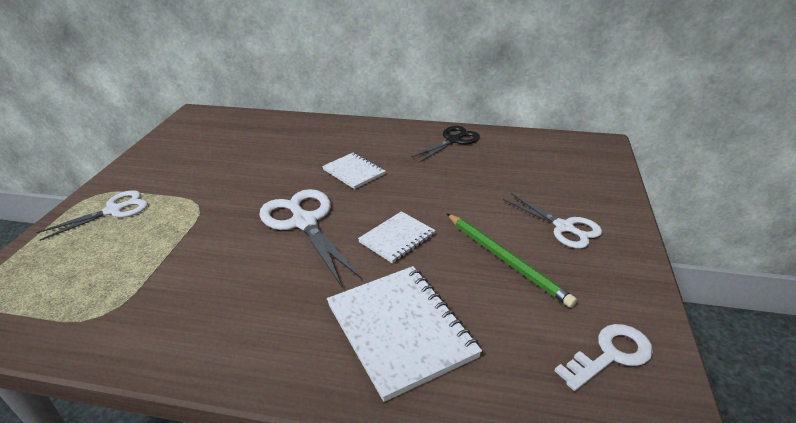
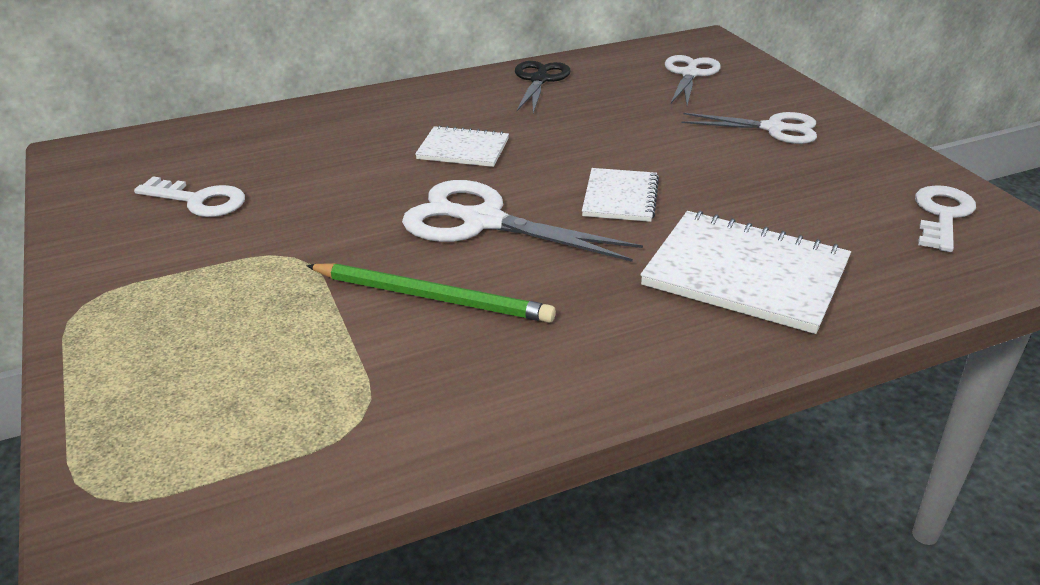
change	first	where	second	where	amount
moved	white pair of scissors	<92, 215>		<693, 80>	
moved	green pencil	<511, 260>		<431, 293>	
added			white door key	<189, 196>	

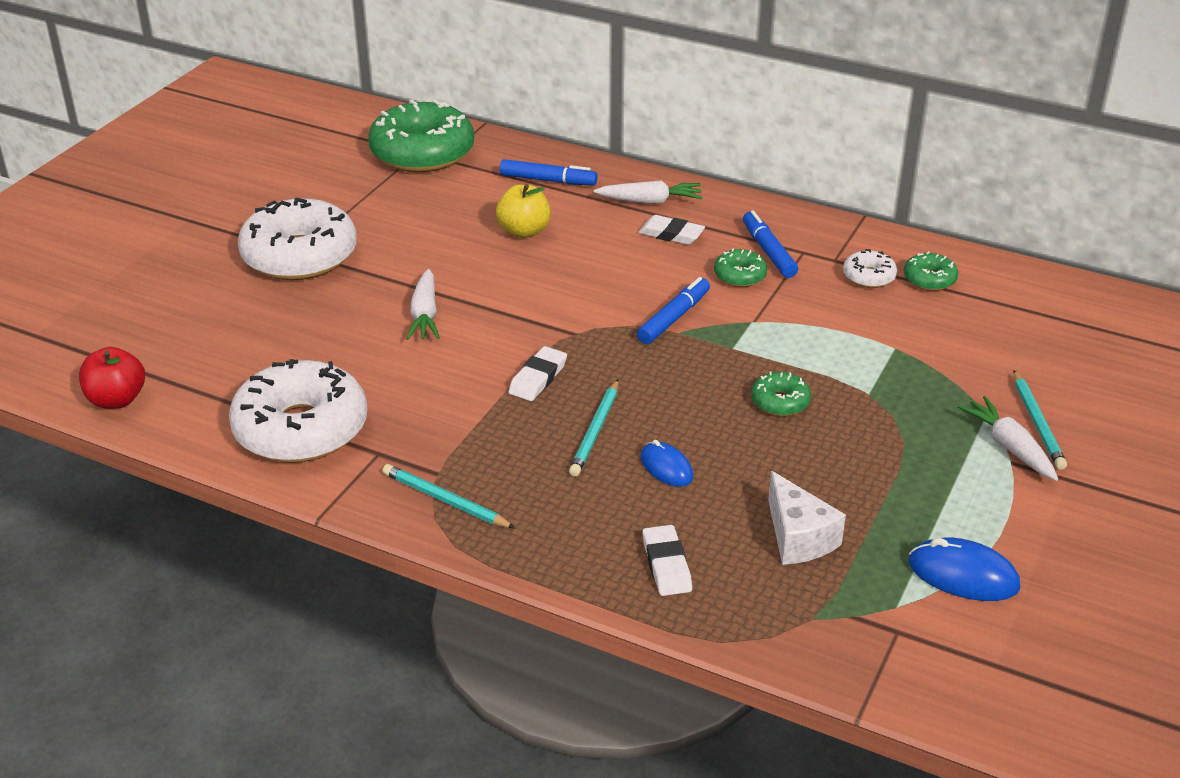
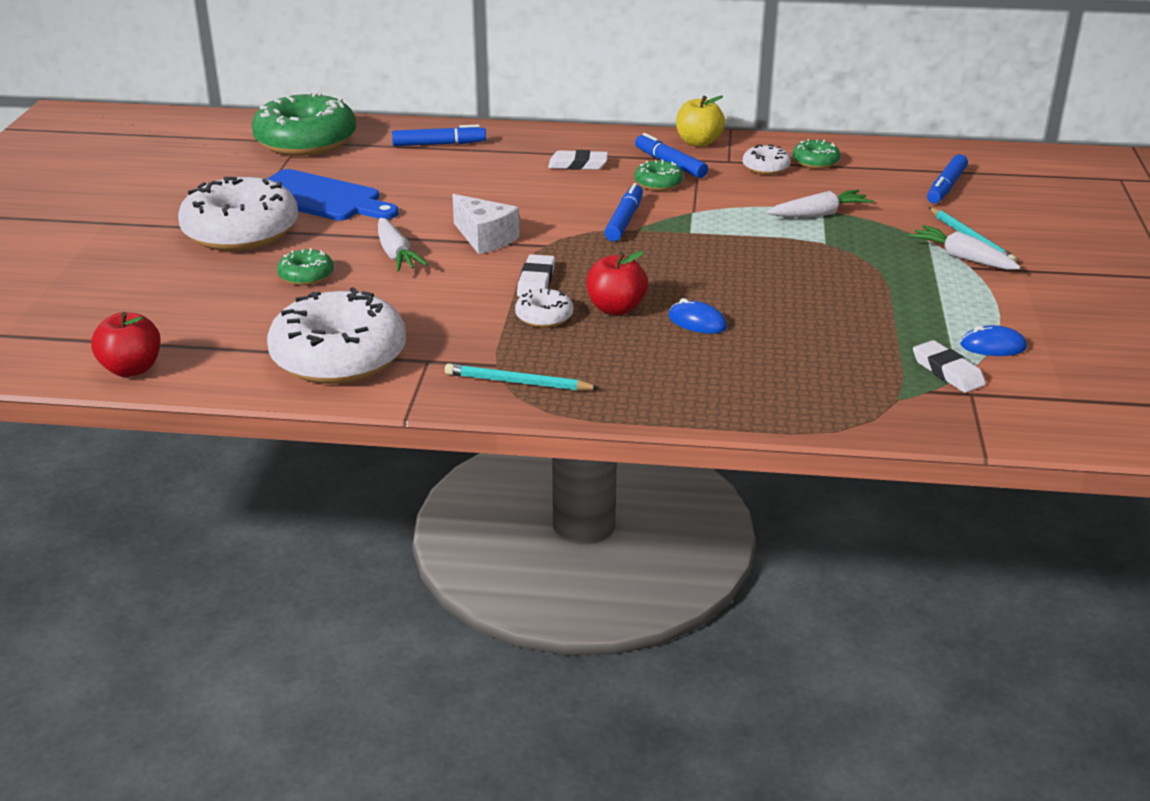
change	first	where	second	where	amount
moved	white carrot	<648, 192>		<820, 203>	
moved	bright yellow toy apple	<523, 211>		<700, 121>	
moved	green glazed donut	<781, 394>		<305, 267>	
replaced	turquoise pencil	<593, 428>	scarlet toy apple	<617, 283>	
moved	white piece of cheese	<807, 518>		<486, 224>	
moved	white pencil eraser	<667, 560>		<949, 366>	
resized	royal blue computer mouse	<964, 569>		<993, 340>	x0.66
added			royal blue marker	<947, 179>	
added			royal blue cutting board	<332, 195>	
added			white glazed donut	<544, 308>	

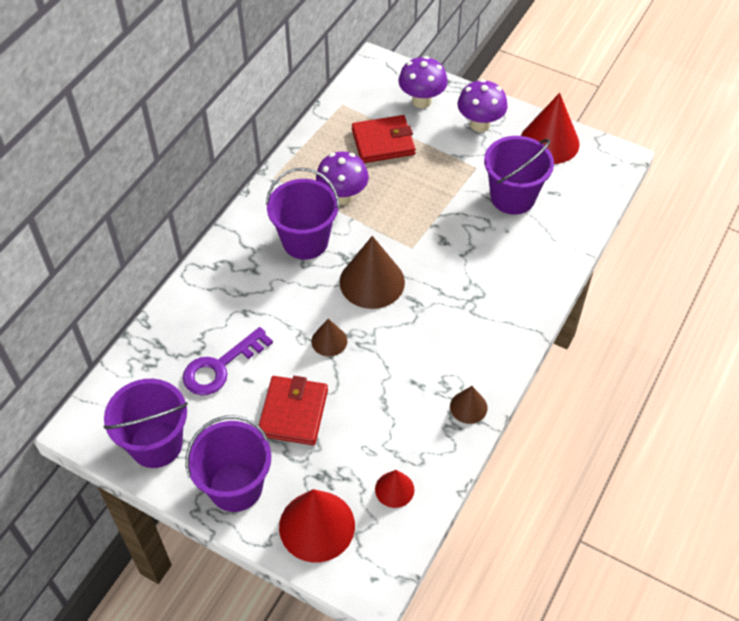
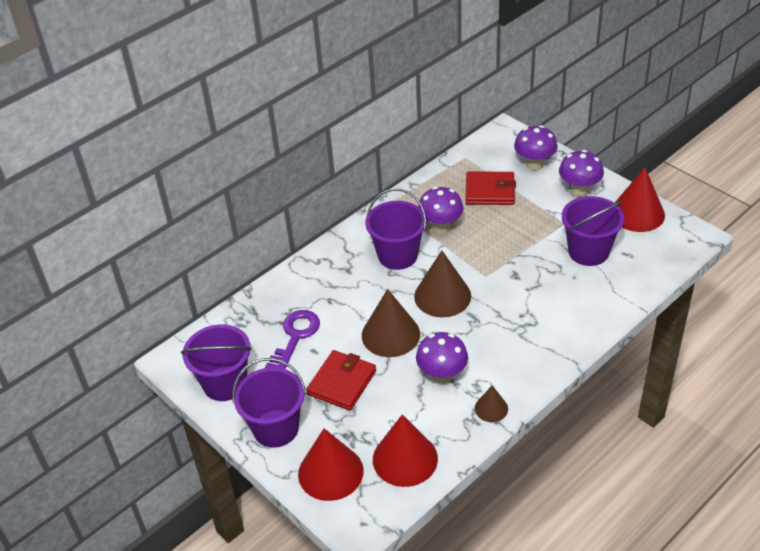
change	first	where	second	where	amount
resized	brown solid cone	<329, 338>		<391, 323>	x1.89
turned	violet door key	<228, 361>		<292, 339>	135 degrees clockwise
resized	scarlet solid cone	<394, 489>		<405, 450>	x1.89
added			violet mushroom	<442, 358>	

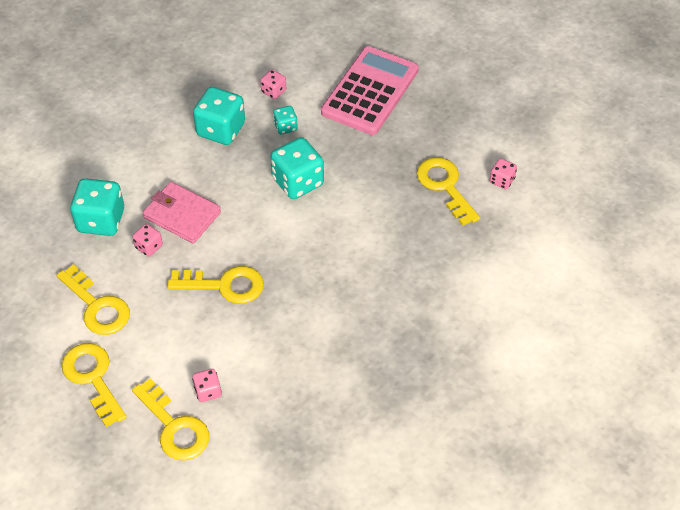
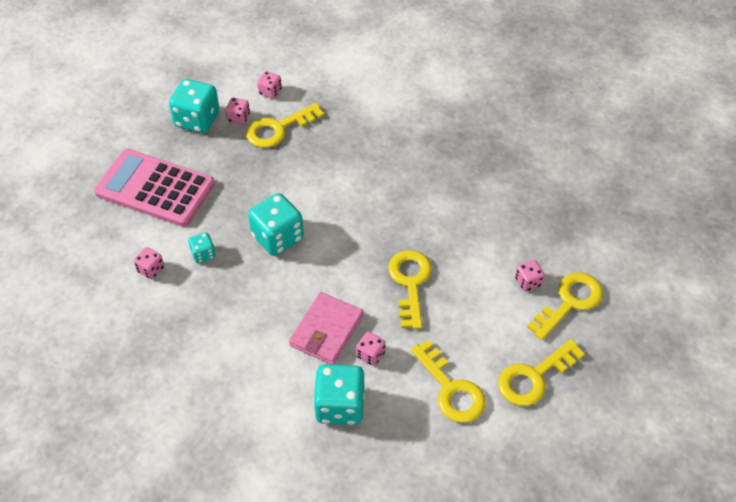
change	first	where	second	where	amount
moved	turquoise game die	<219, 116>		<194, 106>	
turned	bright yellow door key	<93, 299>		<448, 381>	105 degrees clockwise
added			pink game die	<238, 111>	

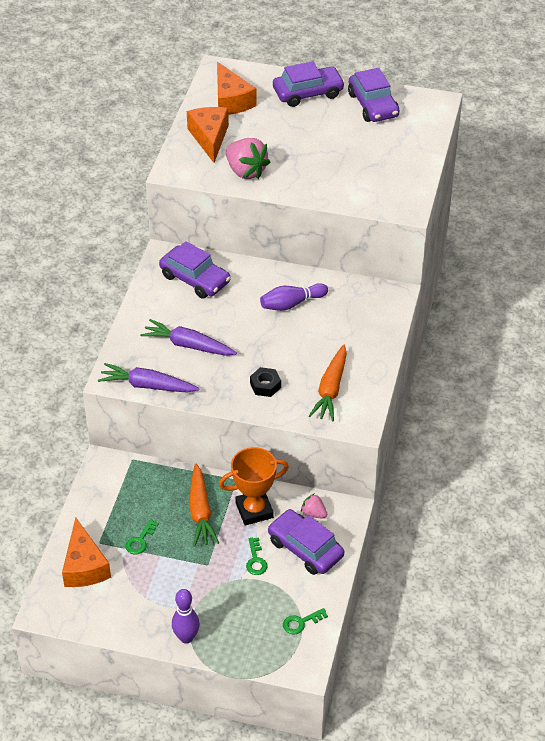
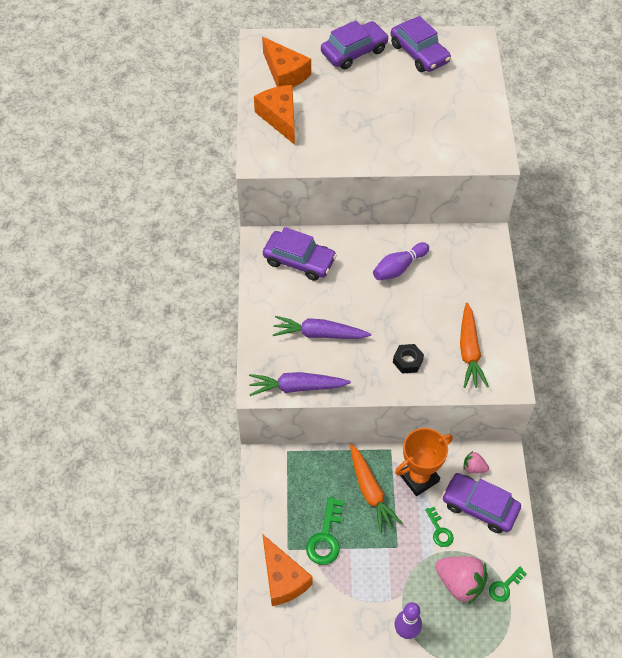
change	first	where	second	where	amount
moved	pink strawberry	<248, 158>		<461, 580>	
resized	green door key	<142, 537>		<325, 531>	x1.64

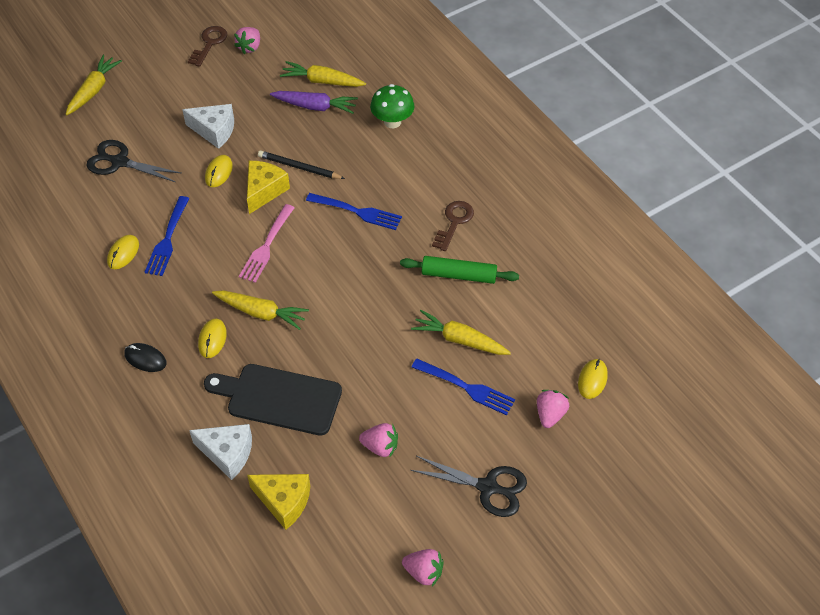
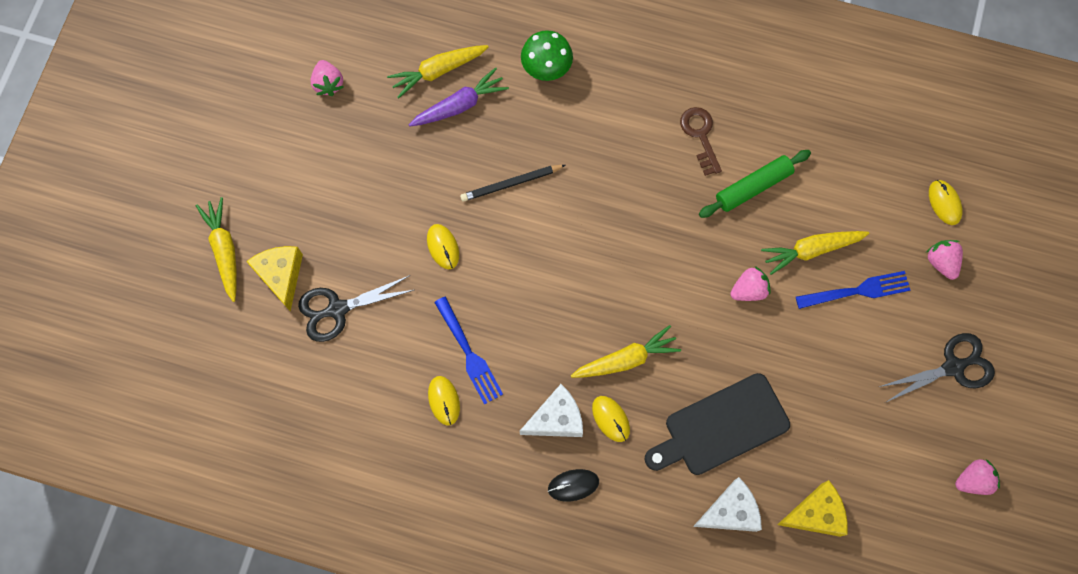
change	first	where	second	where	amount
removed	brown door key	<207, 46>			
moved	white piece of cheese	<208, 126>		<551, 410>	
moved	bright yellow piece of cheese	<268, 187>		<274, 278>	
removed	royal blue table fork	<354, 211>			
removed	pink table fork	<267, 243>			
moved	pink strawberry	<378, 440>		<750, 283>	

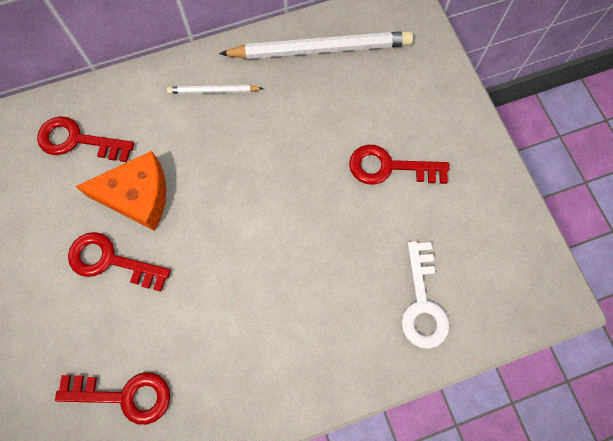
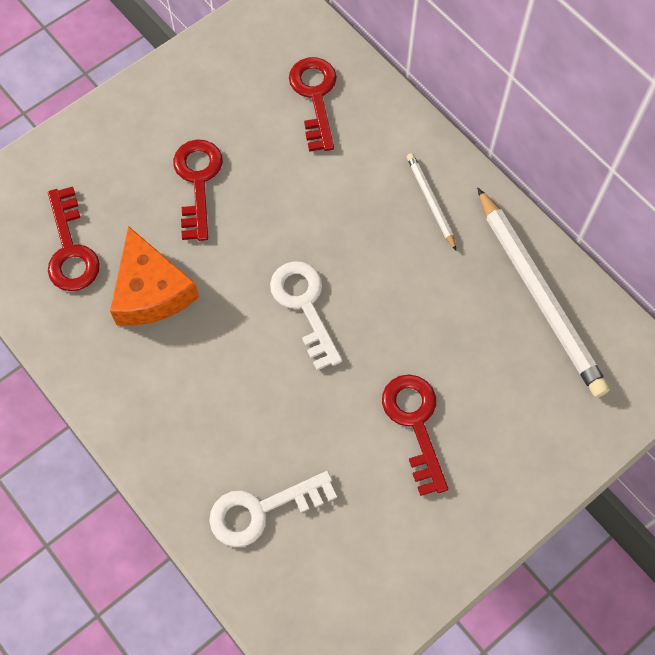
change	first	where	second	where	amount
moved	orange piece of cheese	<120, 191>		<154, 276>	
added			white door key	<306, 315>	

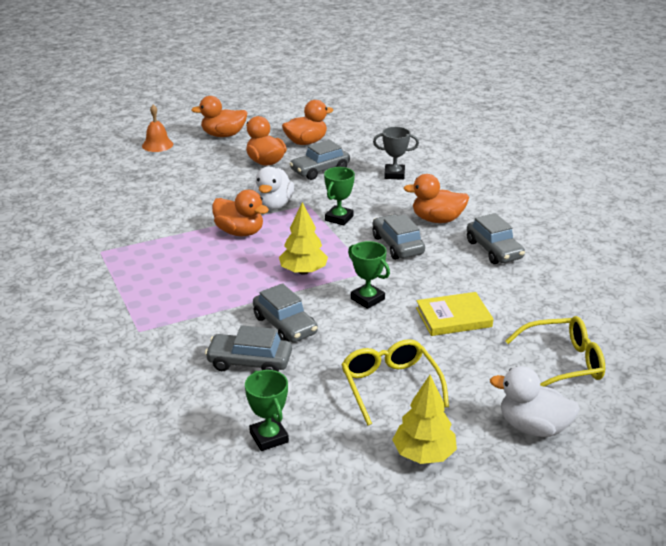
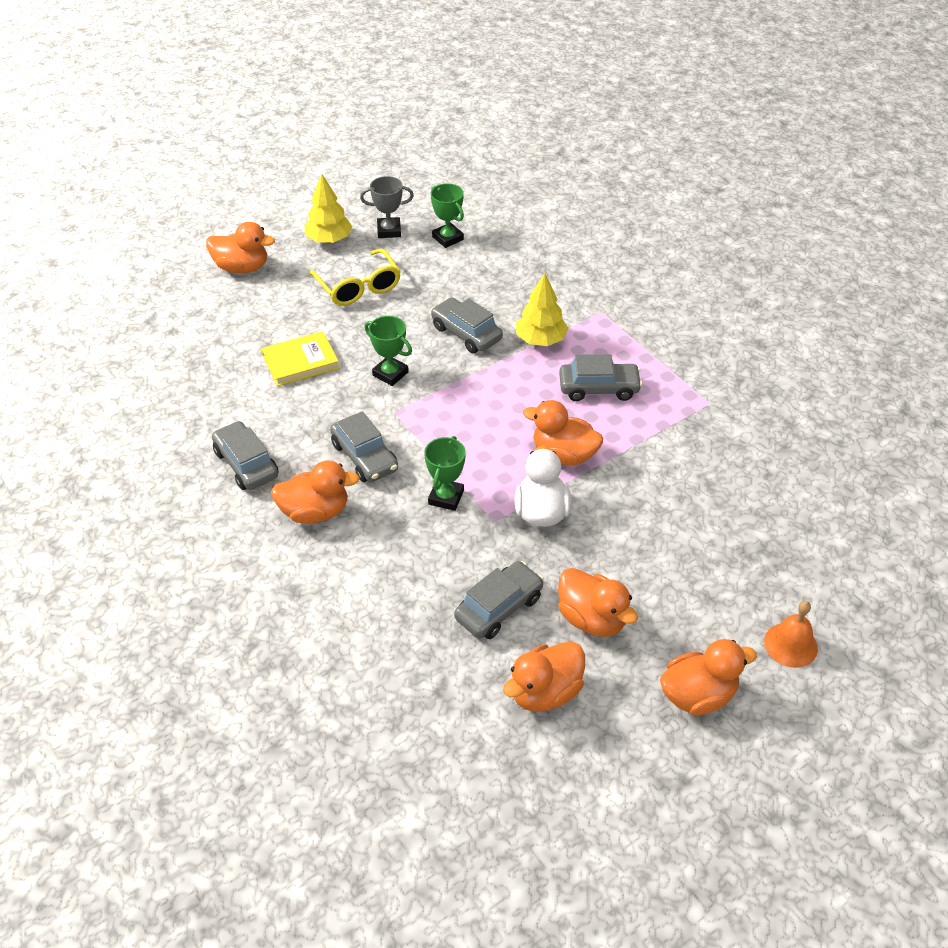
change	first	where	second	where	amount
moved	grey award cup	<396, 153>		<387, 207>	
moved	bright yellow toy tree	<303, 238>		<542, 309>	
removed	bright yellow spectacles	<555, 351>			
moved	grey toy car	<248, 348>		<601, 377>	
recoloured	white toy duck	<535, 401>	orange toy duck	<240, 247>	

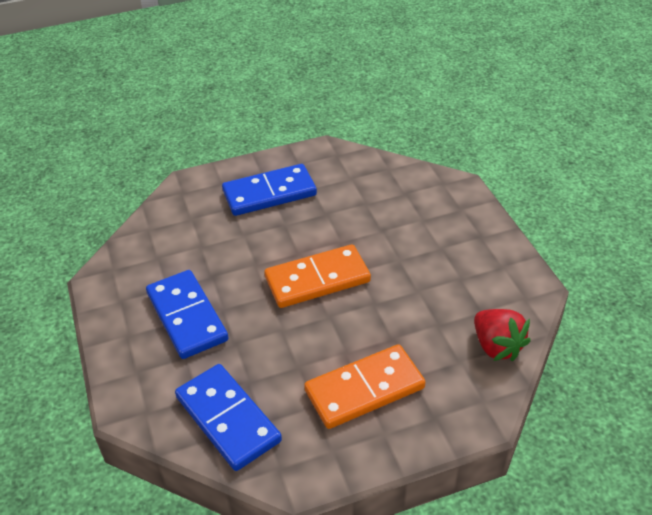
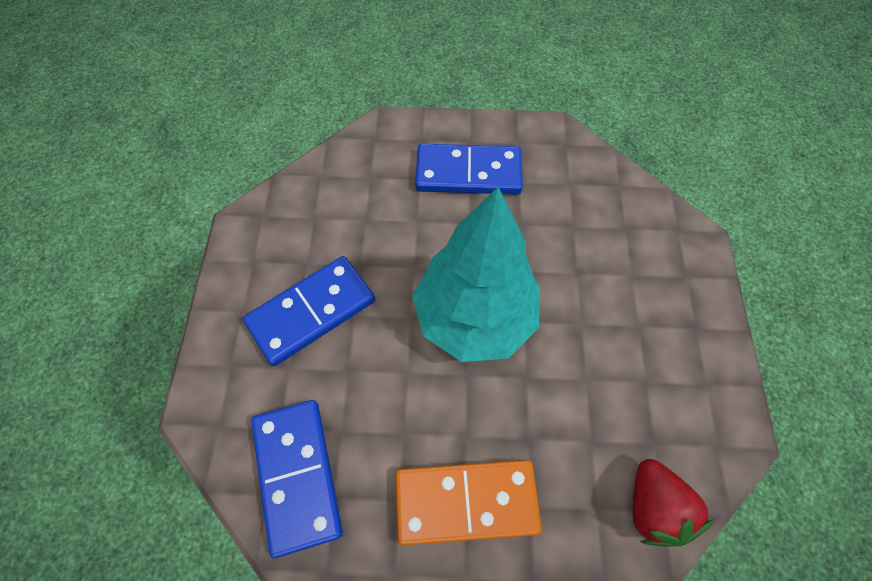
change	first	where	second	where	amount
replaced	orange domino	<317, 276>	turquoise toy tree	<476, 274>	
turned	royal blue domino	<187, 314>		<309, 311>	60 degrees clockwise

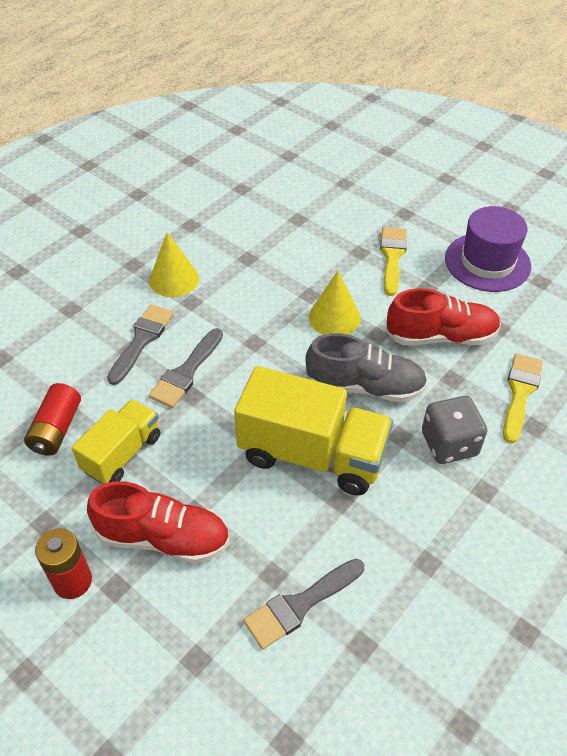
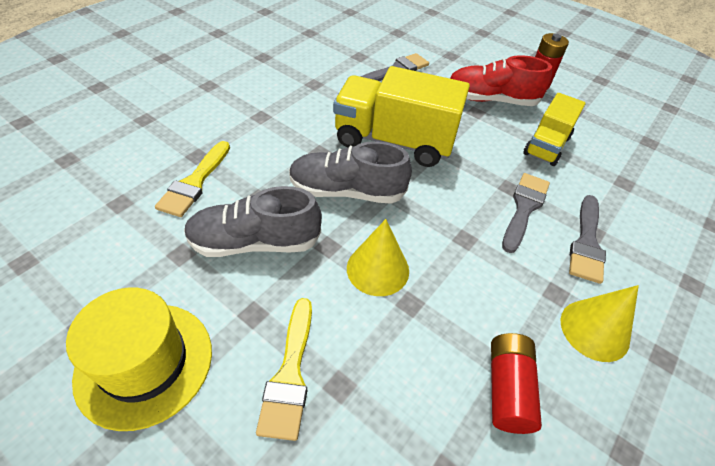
change	first	where	second	where	amount
recoloured	violet top hat	<488, 249>	bright yellow top hat	<139, 359>	
recoloured	scarlet lace-up shoe	<443, 316>	grey lace-up shoe	<253, 221>	
moved	scarlet AA battery	<52, 419>		<516, 383>	
removed	grey game die	<454, 430>			

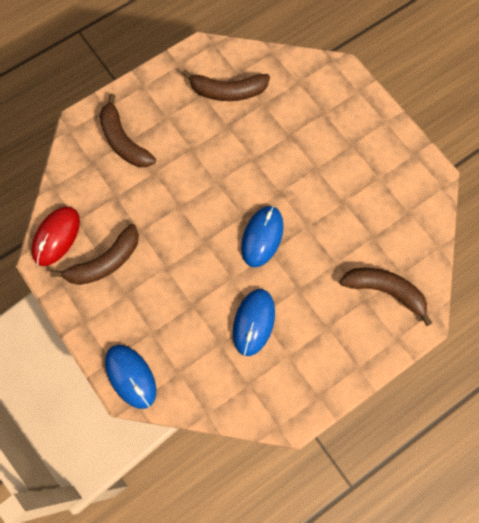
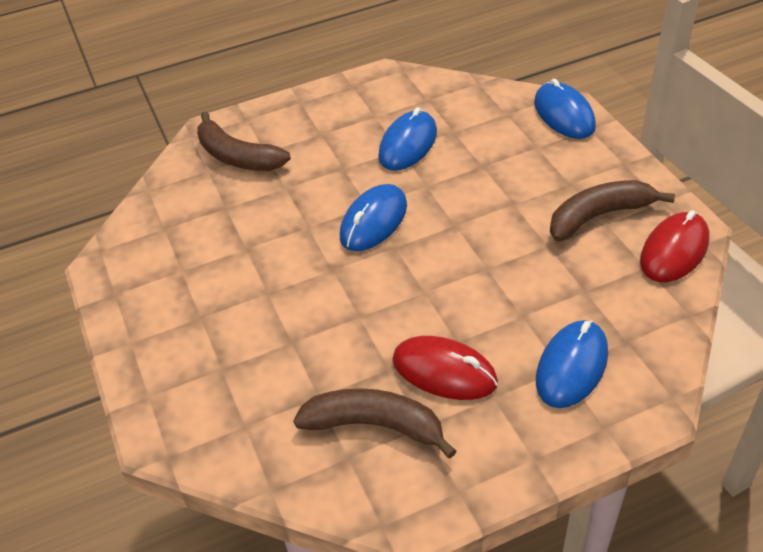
change	first	where	second	where	amount
replaced	brown toy banana	<128, 130>	royal blue computer mouse	<572, 364>	
added			scarlet computer mouse	<445, 368>	

